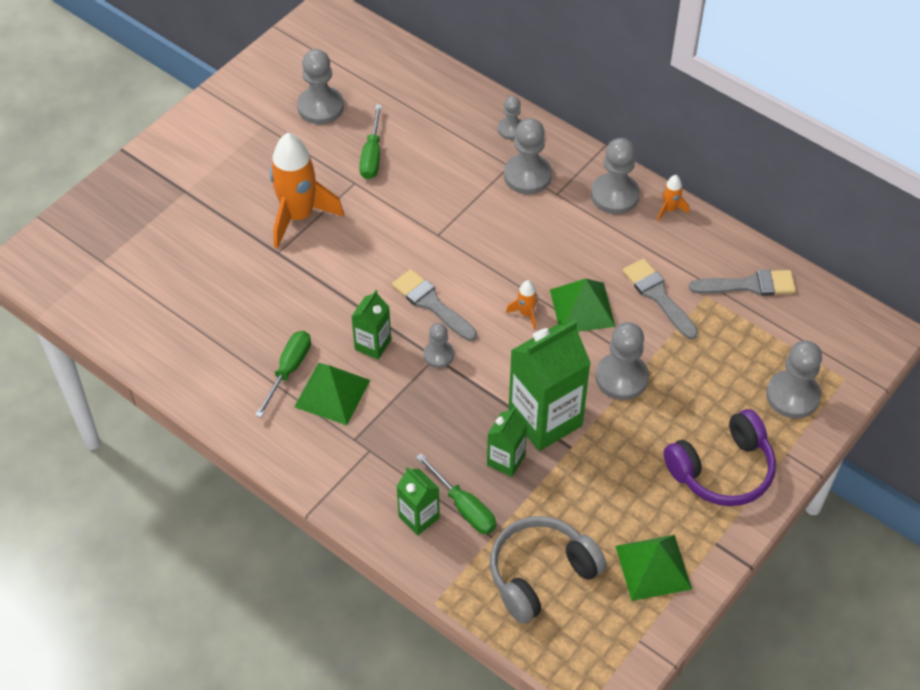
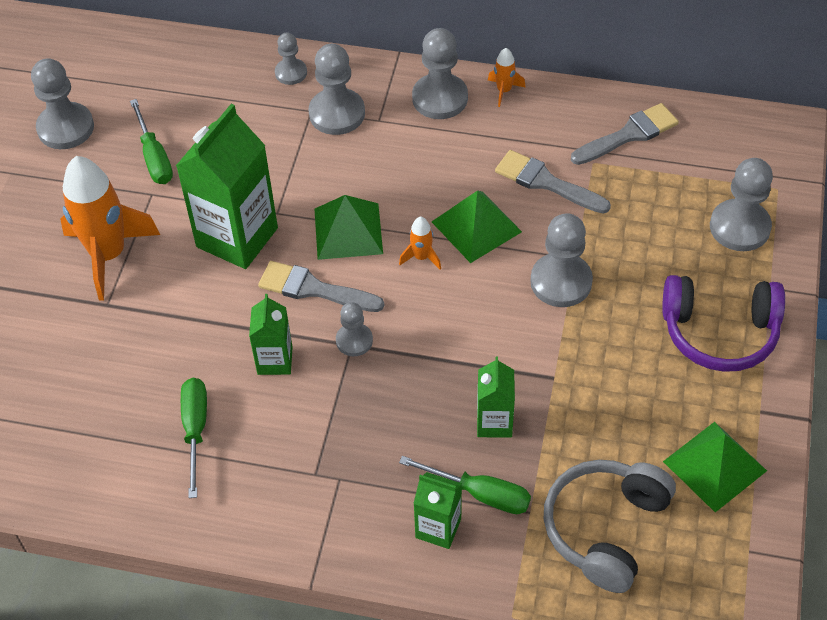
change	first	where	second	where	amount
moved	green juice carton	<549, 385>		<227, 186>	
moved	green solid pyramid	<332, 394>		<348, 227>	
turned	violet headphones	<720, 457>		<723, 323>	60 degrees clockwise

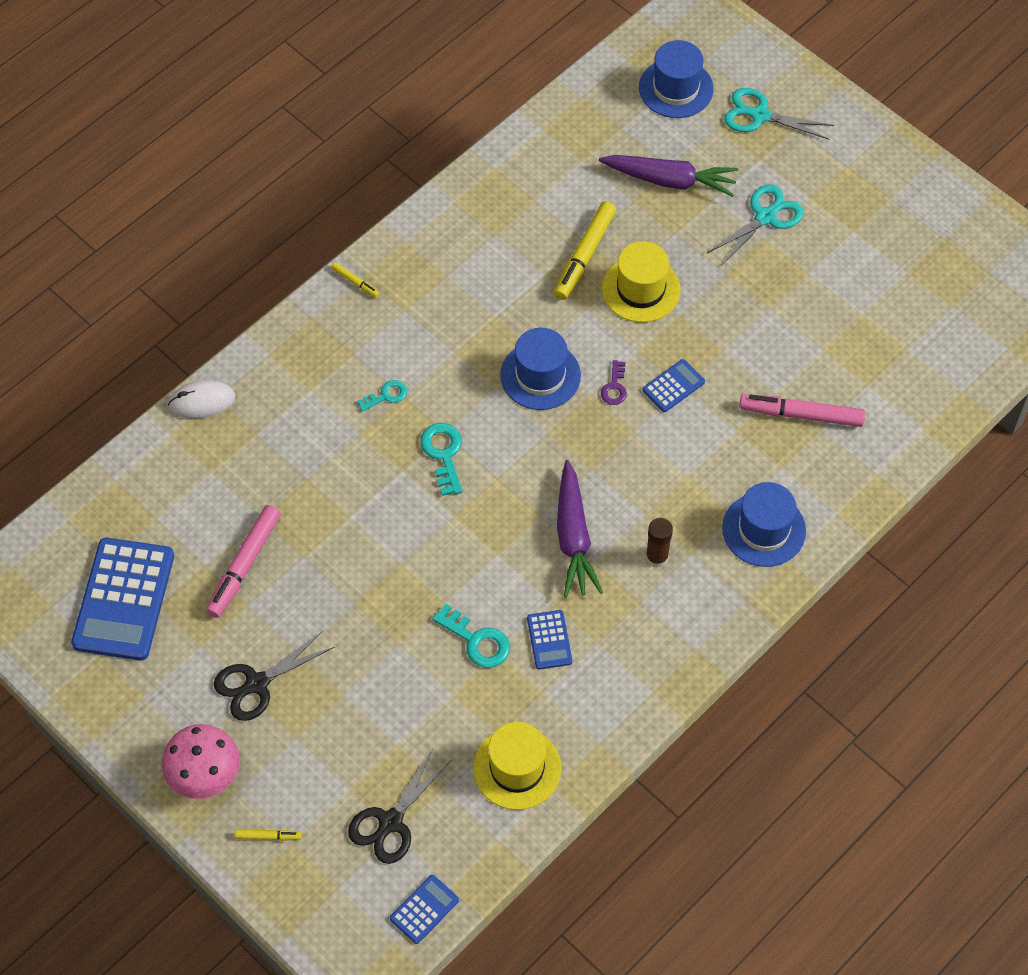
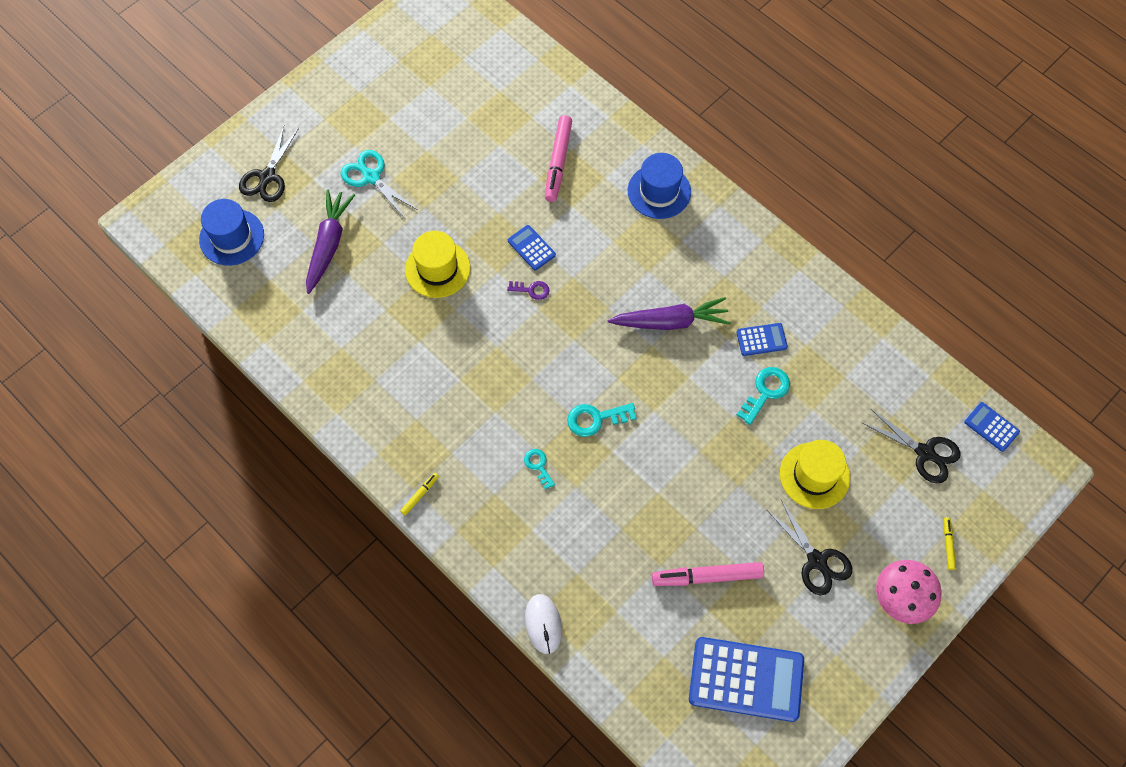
change	first	where	second	where	amount
recoloured	turquoise pair of scissors	<779, 114>	jet-black pair of scissors	<269, 164>	
removed	bright yellow marker	<585, 250>			
removed	royal blue top hat	<540, 369>			
turned	pink marker	<243, 561>		<708, 574>	150 degrees clockwise
removed	brown glue	<659, 543>			
moved	bright yellow top hat	<517, 766>		<815, 474>	

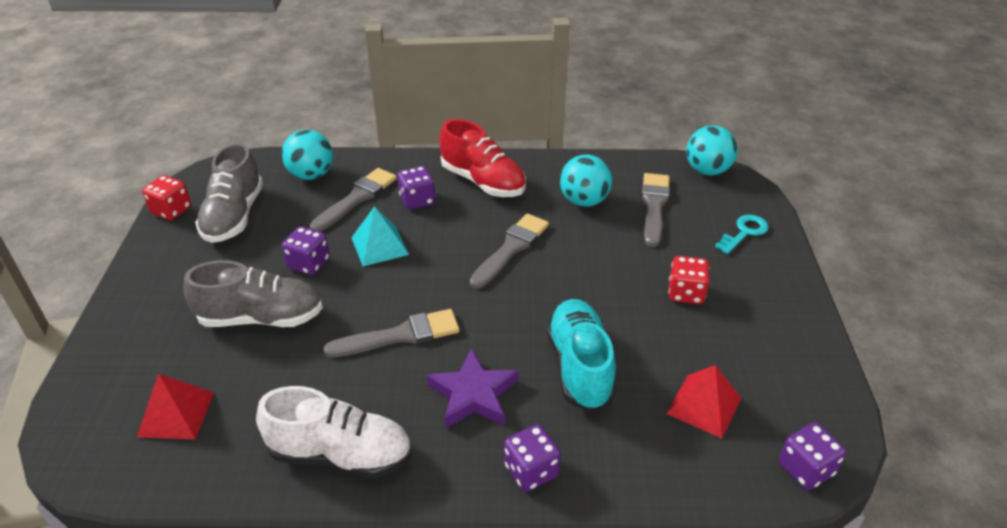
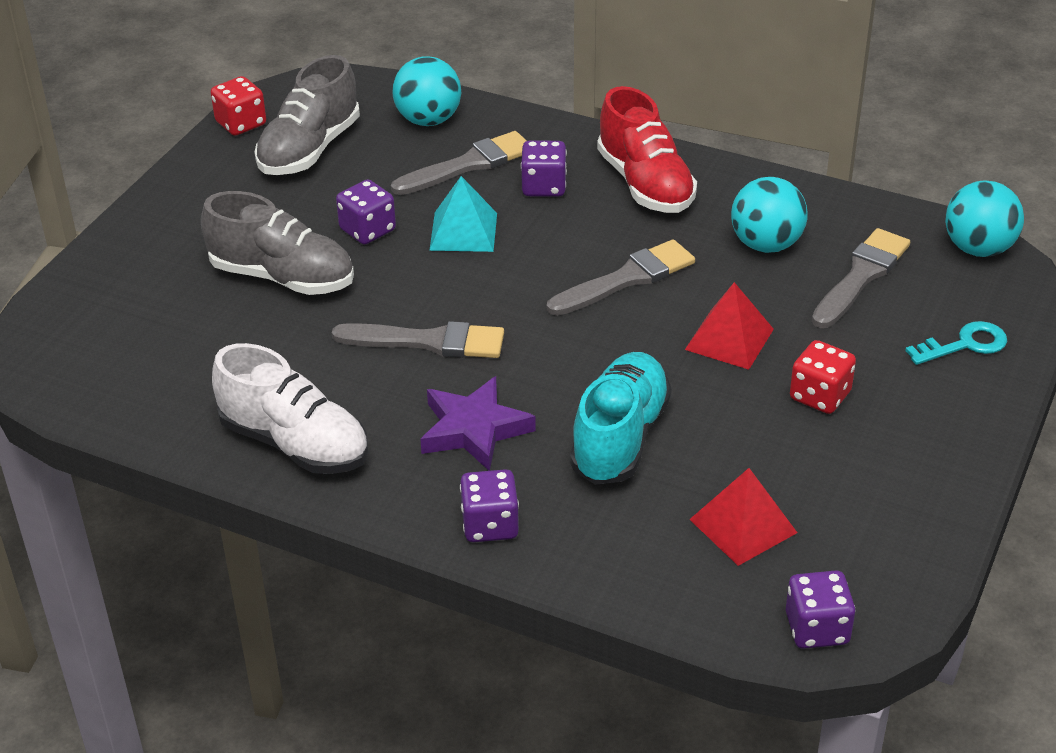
change	first	where	second	where	amount
moved	scarlet solid pyramid	<175, 407>		<729, 326>	

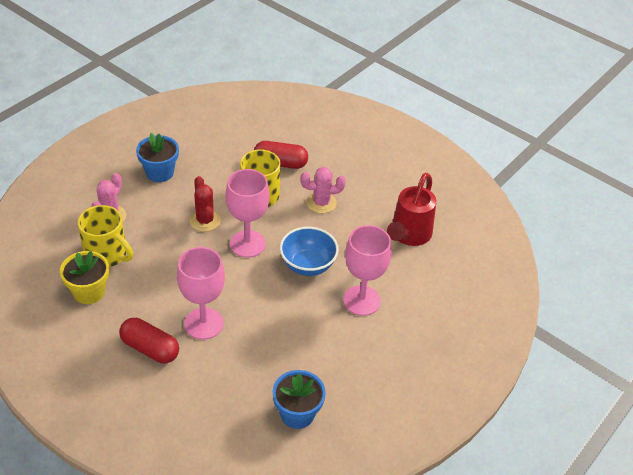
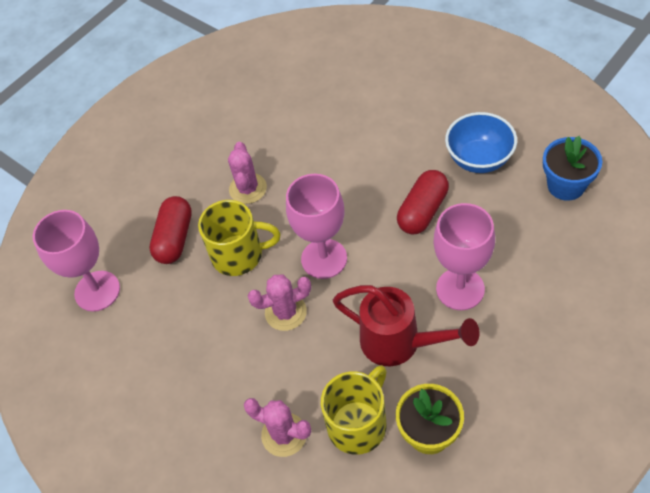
change	first	where	second	where	amount
removed	royal blue potted plant	<157, 157>			
moved	scarlet watering pot	<411, 209>		<406, 325>	
recoloured	scarlet prickly plant	<205, 204>	pink prickly plant	<279, 303>	
moved	pink wine glass	<367, 270>		<76, 261>	
moved	royal blue deep dish	<309, 251>		<481, 142>	
moved	scarlet pill shape	<149, 340>		<423, 202>	

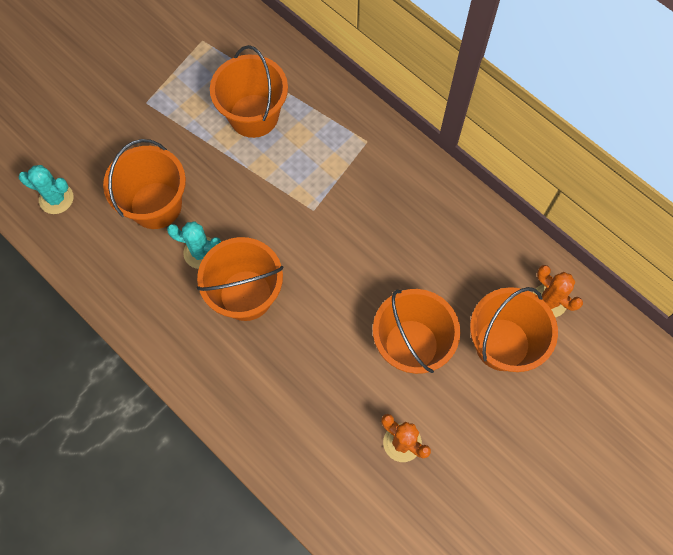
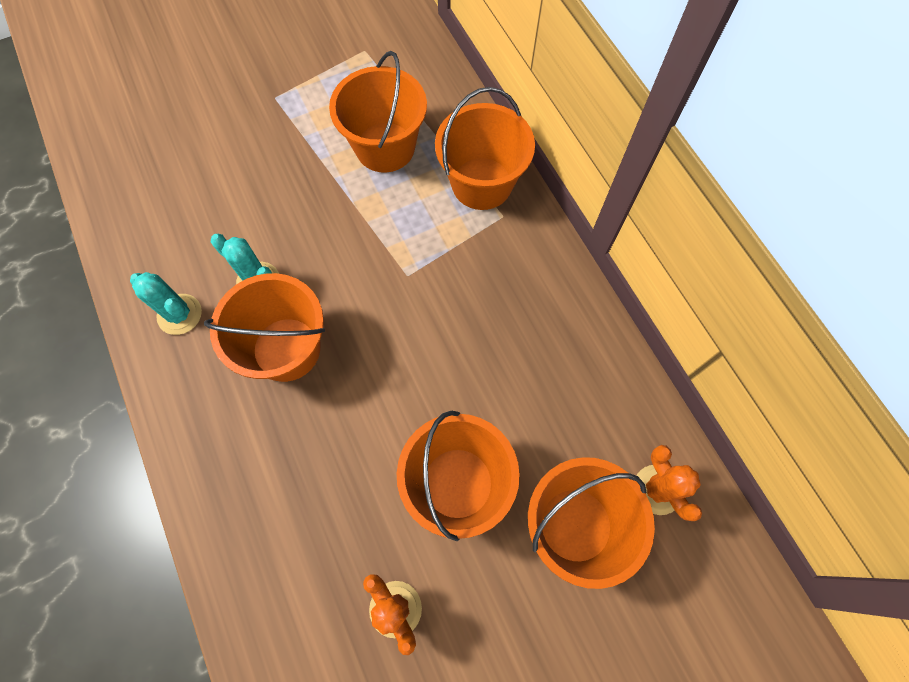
change	first	where	second	where	amount
moved	orange sand bucket	<144, 184>		<485, 148>	
moved	turquoise prickly plant	<45, 189>		<166, 303>	

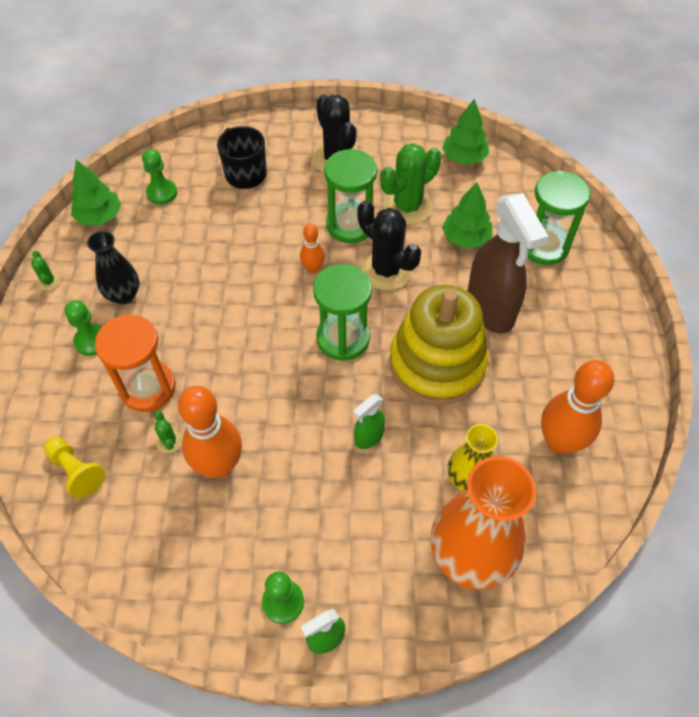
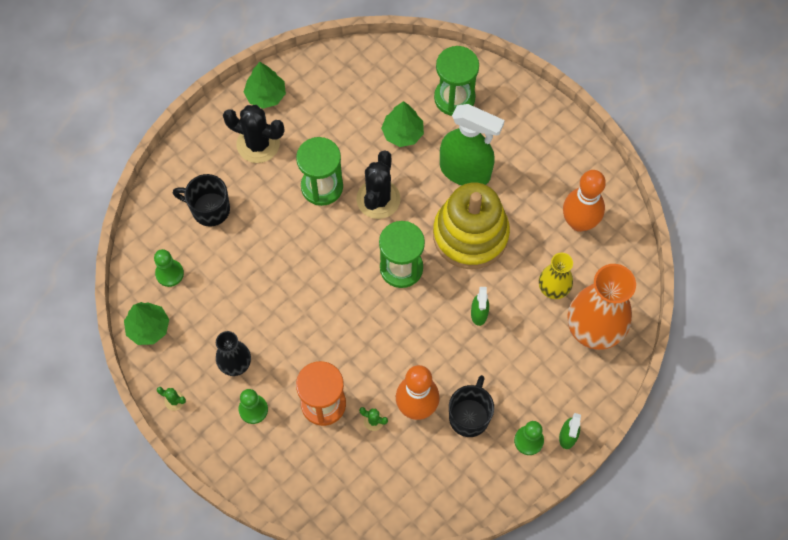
change	first	where	second	where	amount
moved	green toy tree	<465, 132>		<265, 85>	
removed	green prickly plant	<411, 184>			
recoloured	brown sprayer	<507, 263>	green sprayer	<472, 145>	
turned	jet-black prickly plant	<389, 245>		<378, 184>	75 degrees counterclockwise
removed	orange bowling pin	<312, 248>			
removed	bright yellow pawn	<74, 468>			
added			jet-black tea mug	<471, 406>	

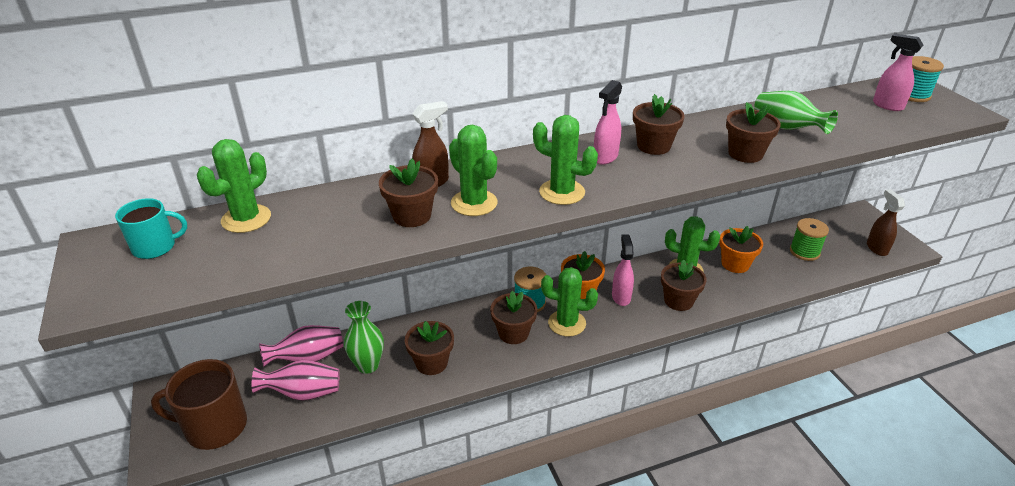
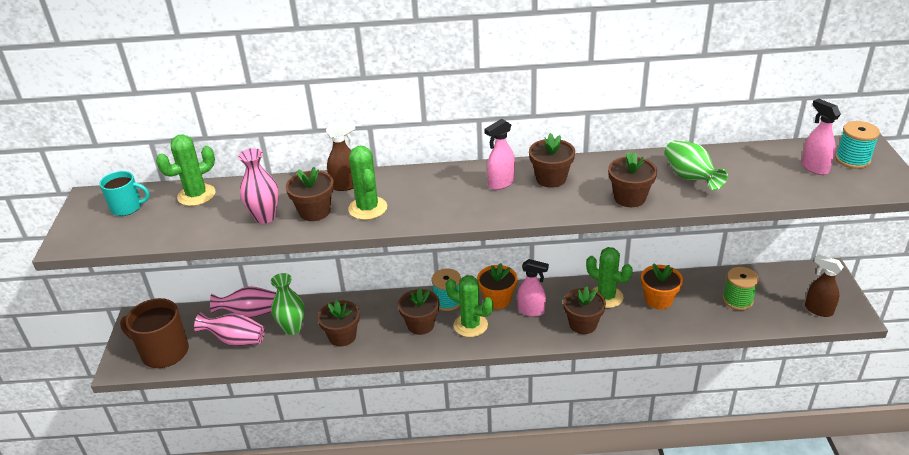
change	first	where	second	where	amount
removed	green prickly plant	<565, 160>			
turned	brown sprayer	<886, 222>		<824, 285>	60 degrees counterclockwise
turned	pink sprayer	<623, 270>		<533, 288>	90 degrees clockwise
added			pink tall vase	<258, 186>	

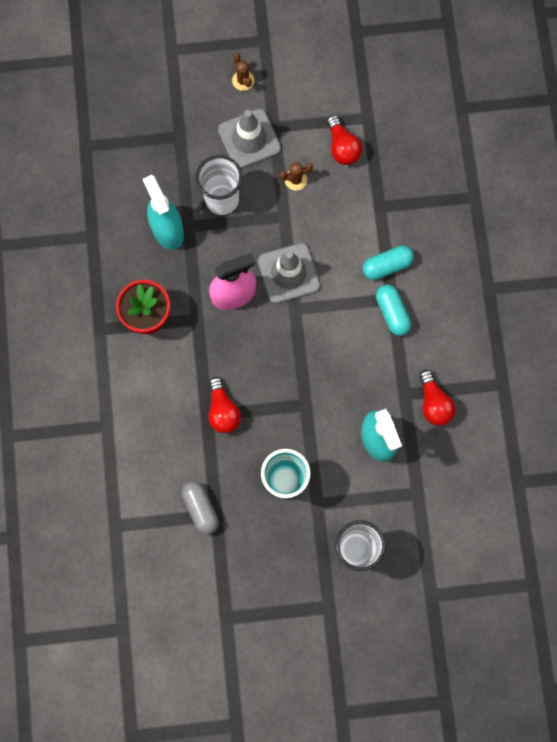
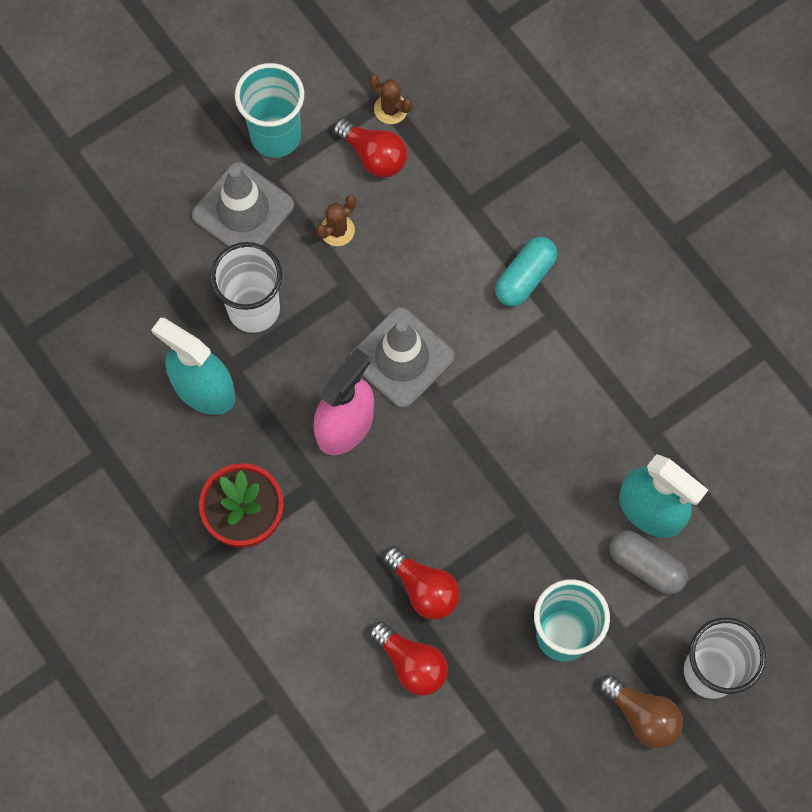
change	first	where	second	where	amount
moved	brown prickly plant	<243, 72>		<390, 99>	
removed	turquoise pill shape	<393, 310>			
moved	scarlet bulb	<437, 398>		<408, 658>	
moved	grey pill shape	<200, 507>		<648, 562>	
added			turquoise beaker	<269, 110>	
added			brown bulb	<641, 711>	

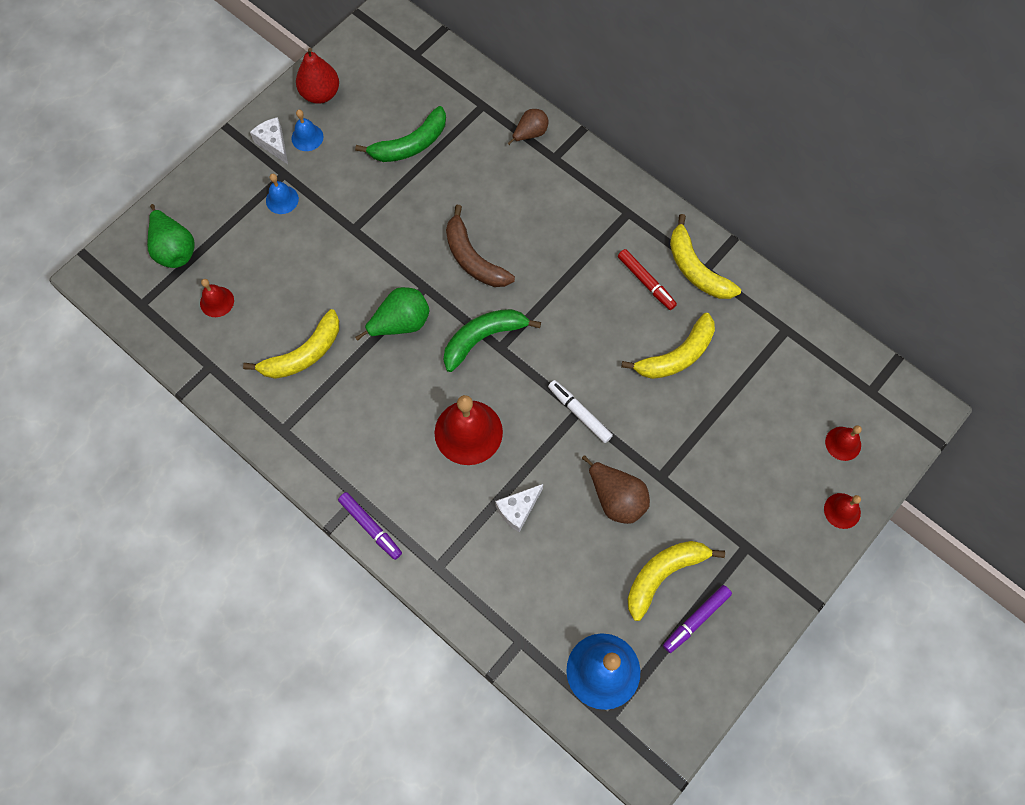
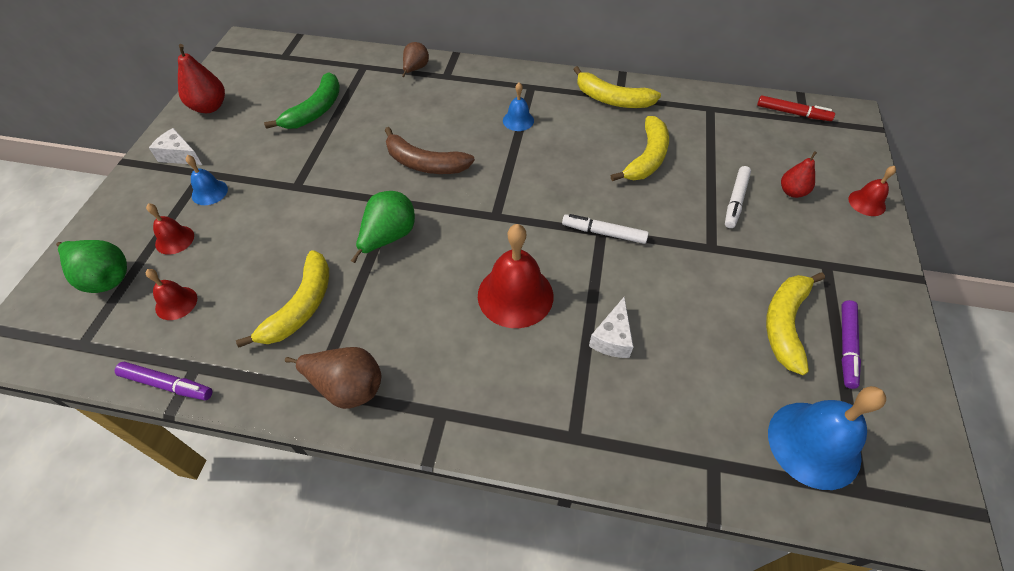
change	first	where	second	where	amount
moved	royal blue hand bell	<307, 130>		<518, 106>	
moved	scarlet marker	<647, 279>		<796, 108>	
removed	green toy banana	<492, 340>			
moved	scarlet hand bell	<843, 443>		<170, 229>	
moved	brown pear	<616, 489>		<333, 378>	
moved	violet marker	<370, 526>		<164, 381>	
added			scarlet pear	<799, 174>	
added			white marker	<738, 197>	

